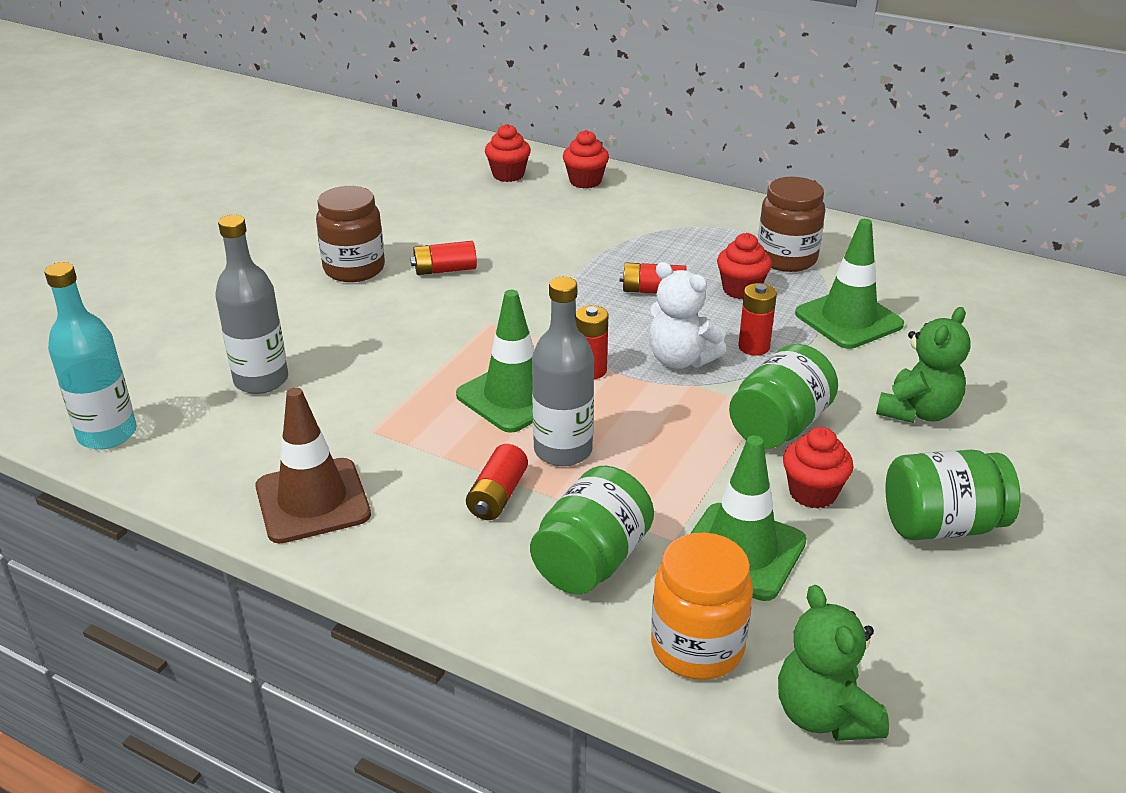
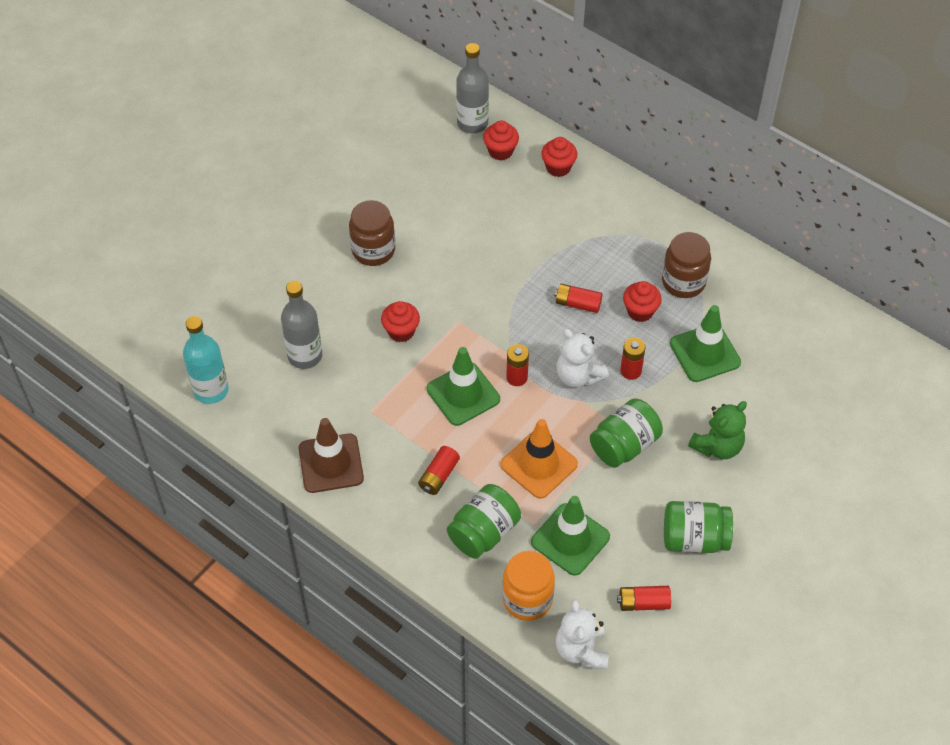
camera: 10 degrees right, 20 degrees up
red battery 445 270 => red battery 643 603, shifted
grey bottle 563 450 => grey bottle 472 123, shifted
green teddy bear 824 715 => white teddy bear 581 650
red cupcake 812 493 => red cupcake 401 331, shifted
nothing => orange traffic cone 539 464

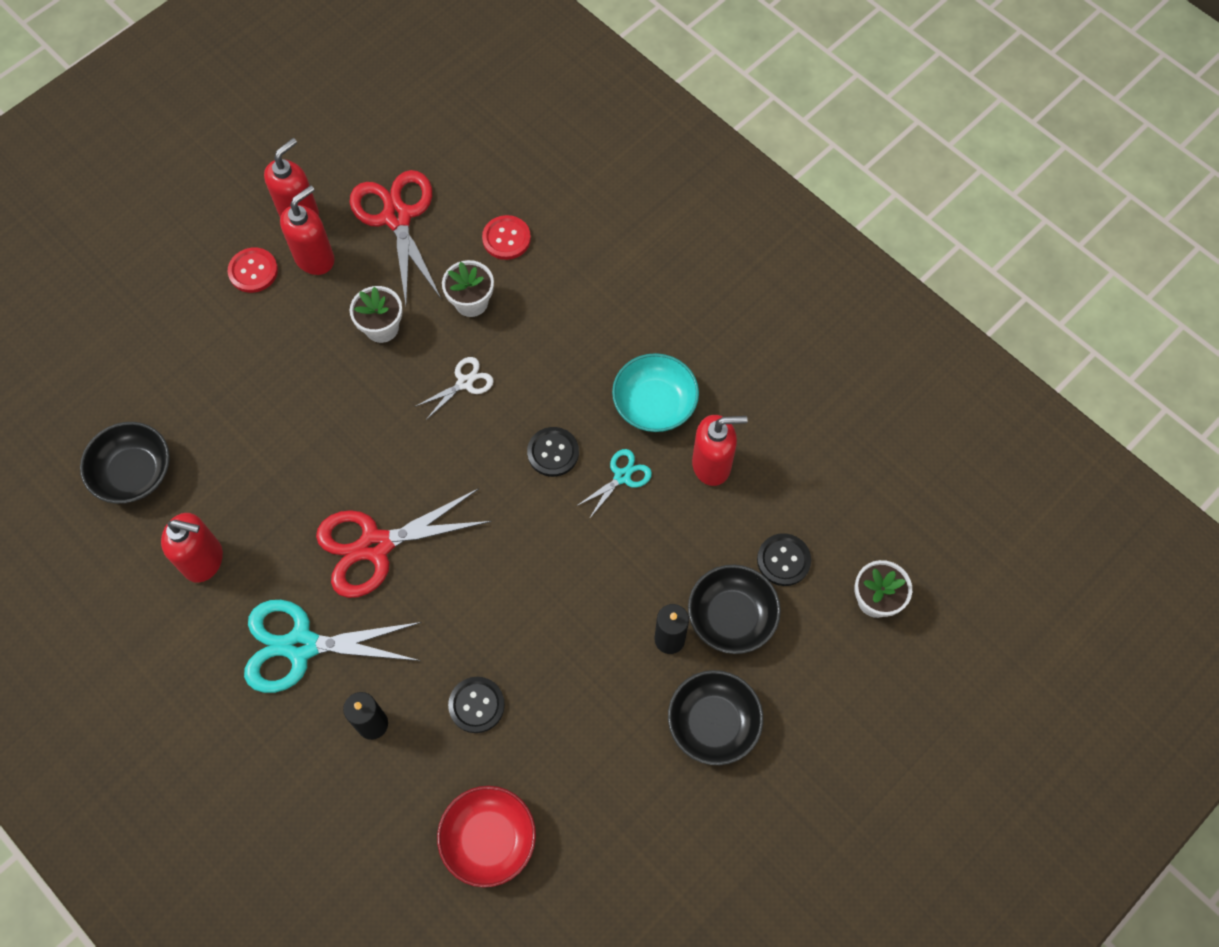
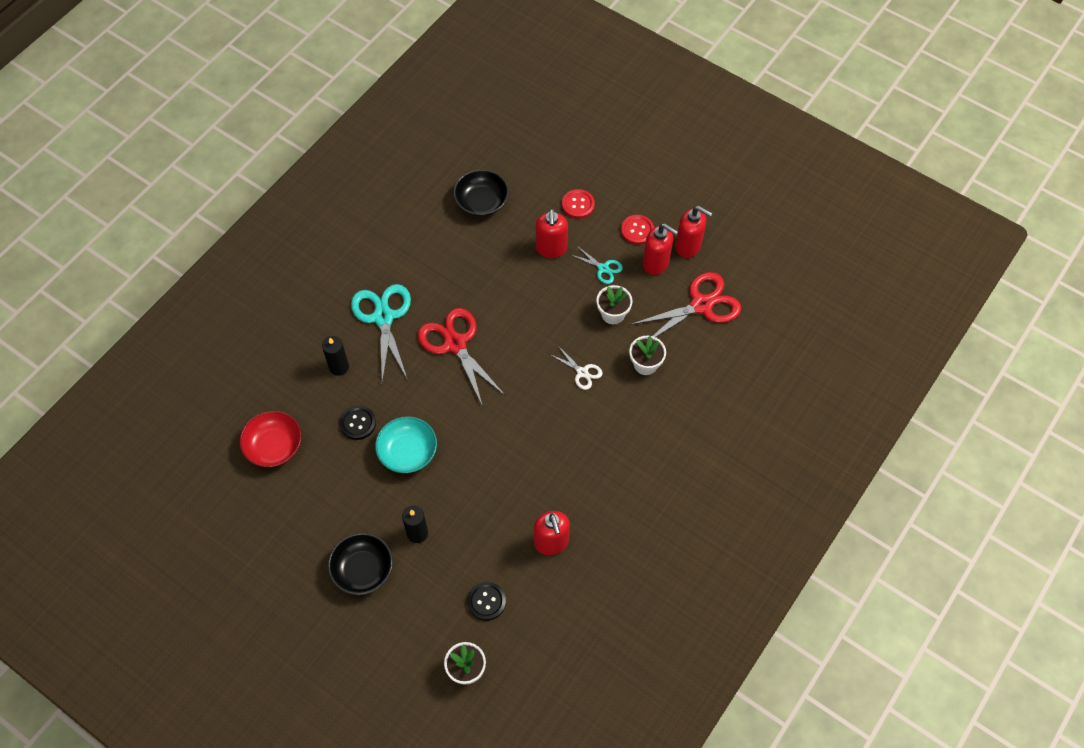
camera: 80 degrees right, 5 degrees down
red soap dispenser 204 560 => red soap dispenser 551 249, shifted
red button 506 238 => red button 578 204, shifted
black button 553 452 => nothing
turquoise scissors 622 476 => turquoise scissors 603 268, shifted
turquoise bowl 654 403 => turquoise bowl 408 452, shifted
black bowl 731 616 => nothing

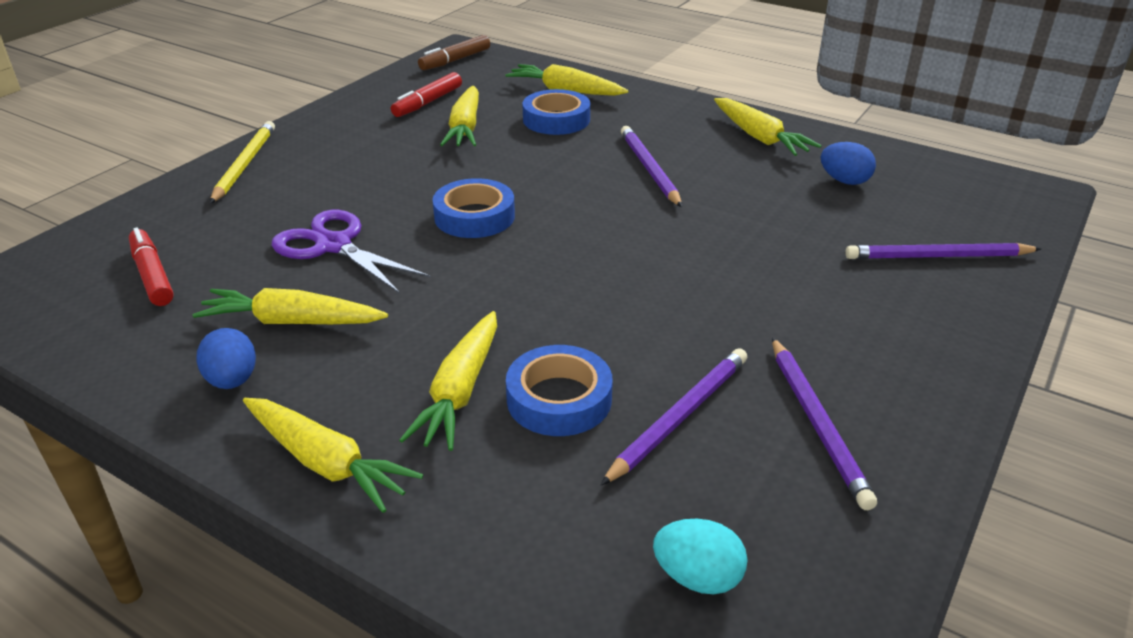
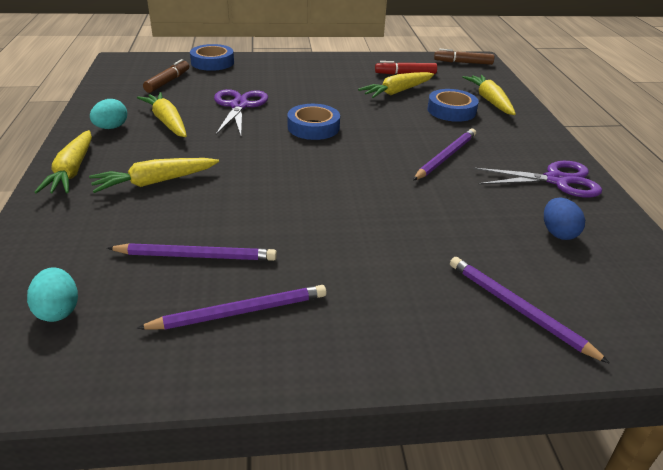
camera: 50 degrees right, 0 degrees up
red marker 152 276 => brown marker 167 82
blue egg 232 380 => turquoise egg 111 127
yellow pencil 244 164 => nothing
blue tape 559 399 => blue tape 212 62, shifted
yellow carrot 760 137 => purple scissors 556 180
purple pencil 817 423 => purple pencil 240 311, 150 degrees counterclockwise

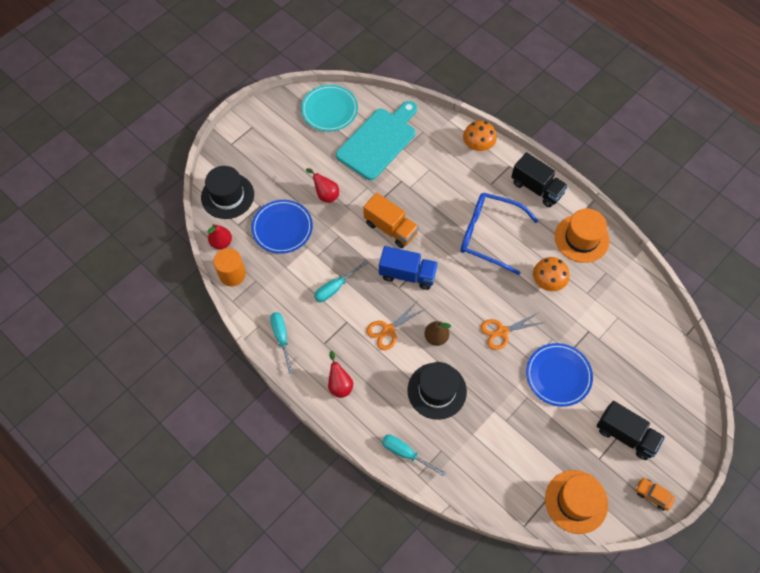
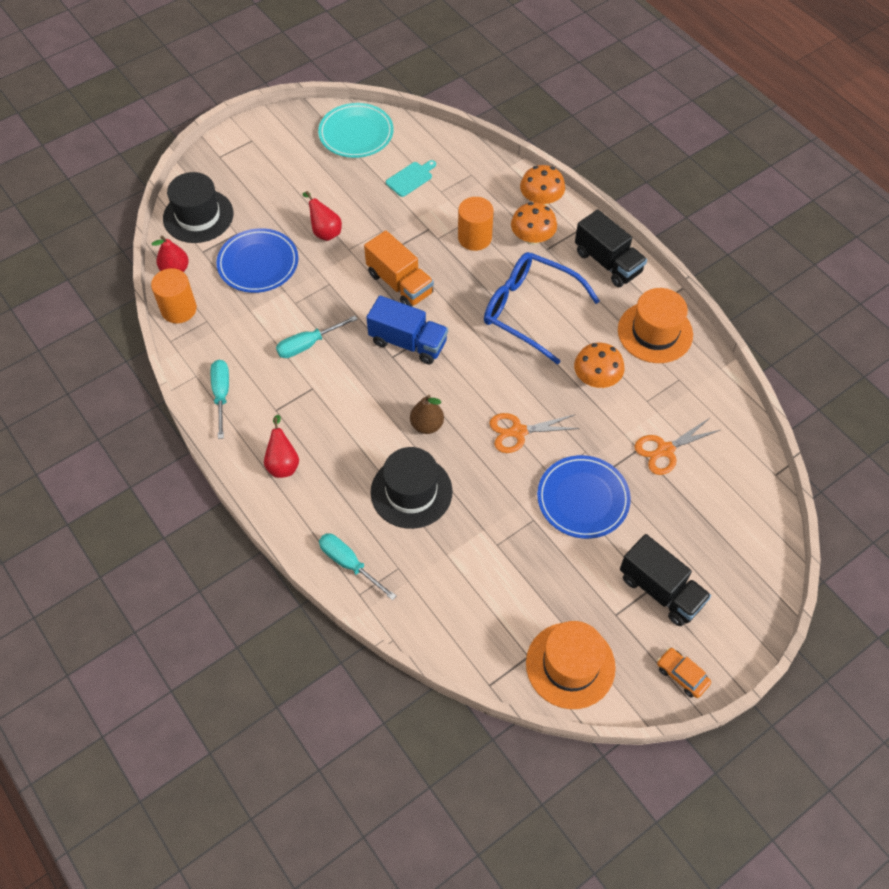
camera: 10 degrees right, 5 degrees down
turquoise cutting board 379 141 => turquoise cutting board 411 178, x0.42
orange scissors 388 330 => orange scissors 665 450, shifted
nothing => orange cylinder 474 238
nothing => orange mushroom 532 238

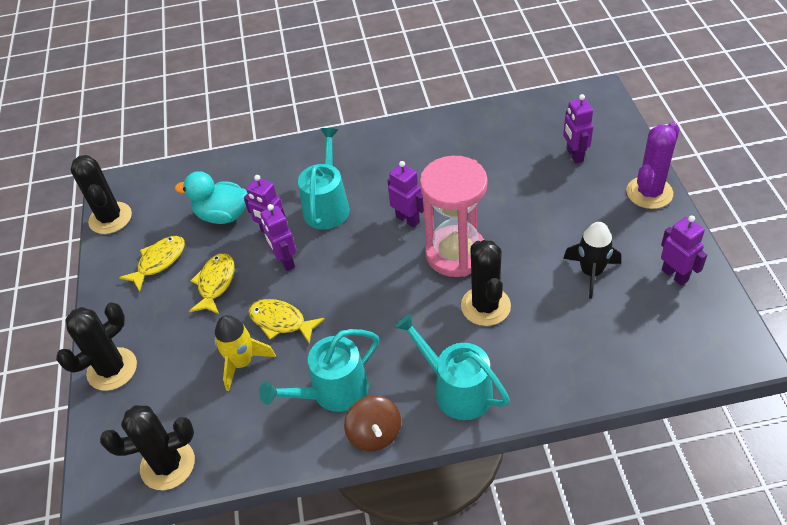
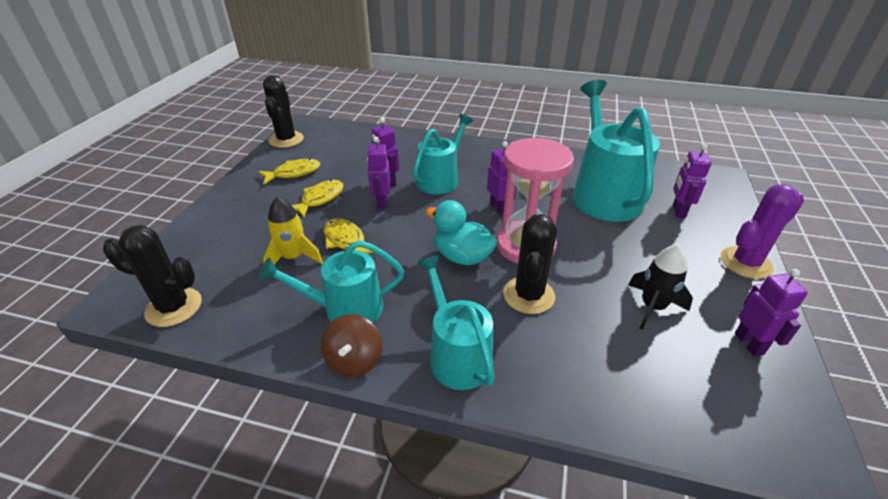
camera: 20 degrees right, 10 degrees down
black cactus 112 369 => nothing
turquoise duck 223 215 => turquoise duck 462 256, shifted
nothing => turquoise watering can 603 194

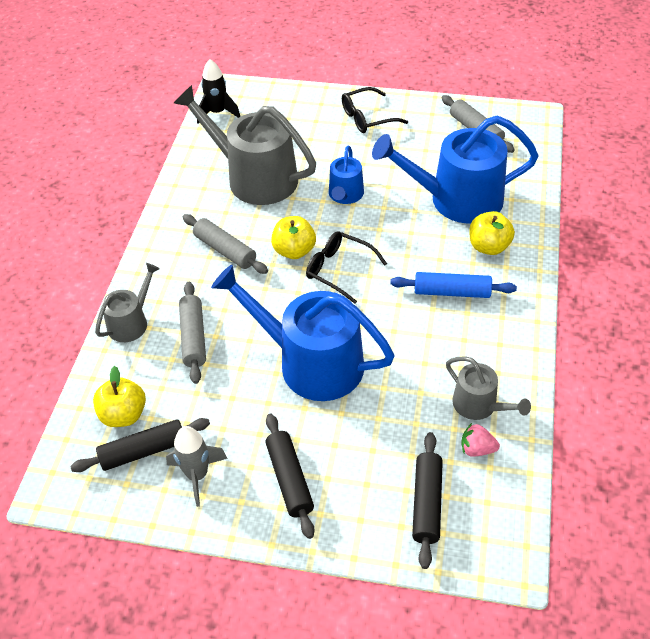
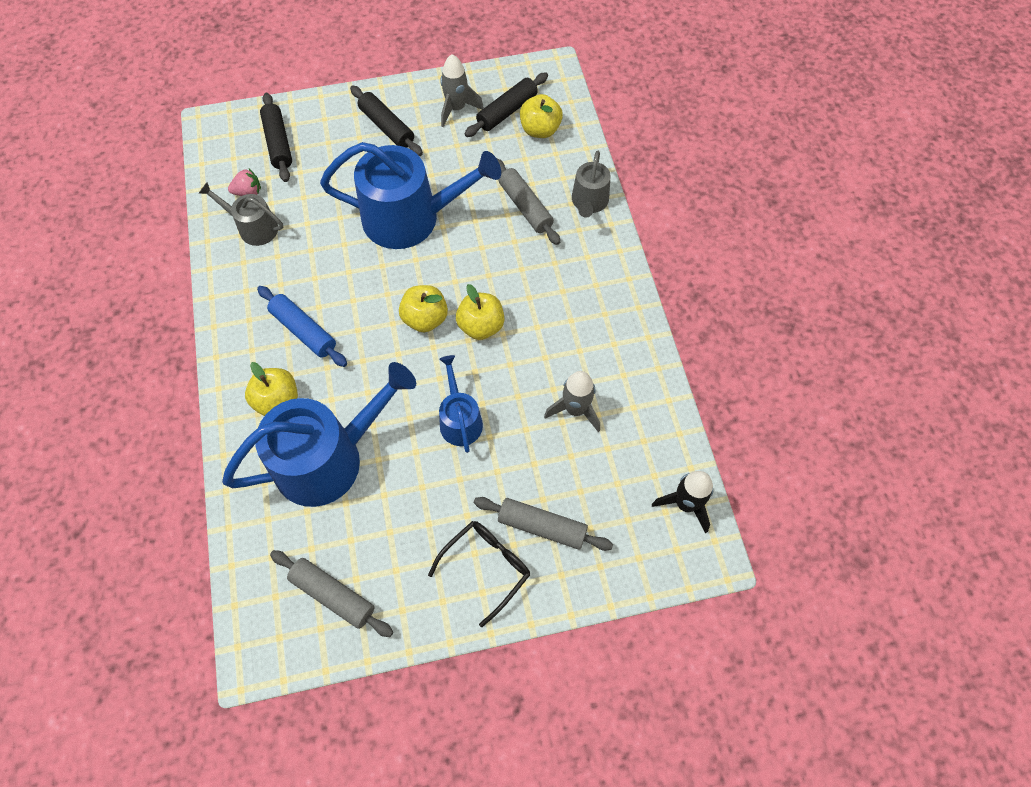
camera: 155 degrees right, 15 degrees up
grey watering can 255 178 => grey rocket 575 410
grey rolling pin 225 250 => grey rolling pin 542 526, shifted
black glasses 339 270 => yellow apple 425 318
blue rolling pin 452 292 => blue rolling pin 304 331, 60 degrees clockwise

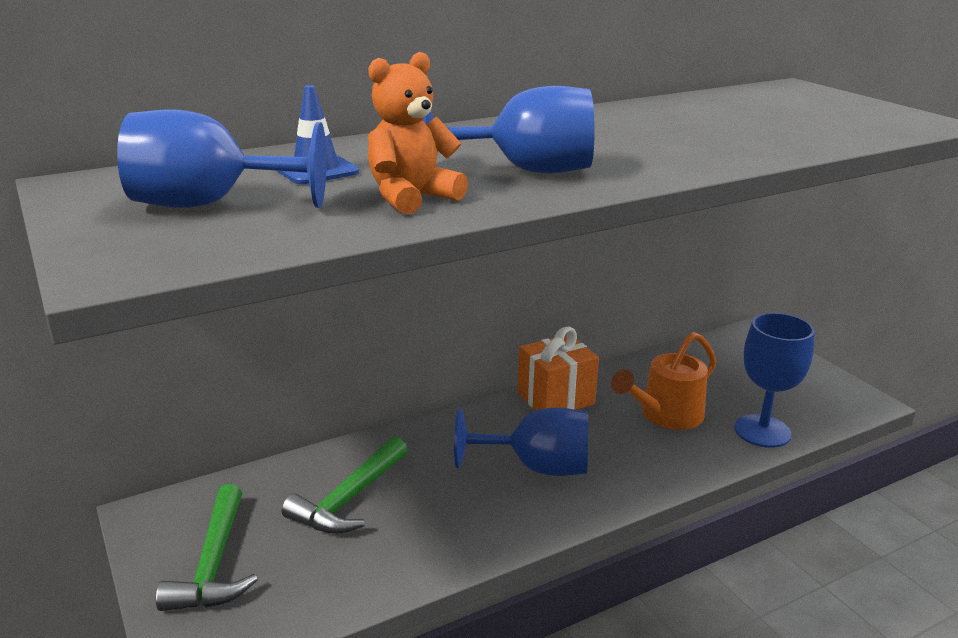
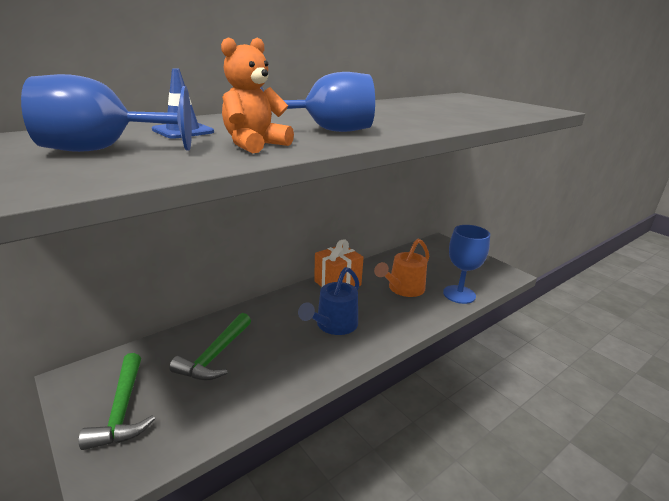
camera: 10 degrees left, 0 degrees up
blue goblet 537 467 => blue watering can 333 325

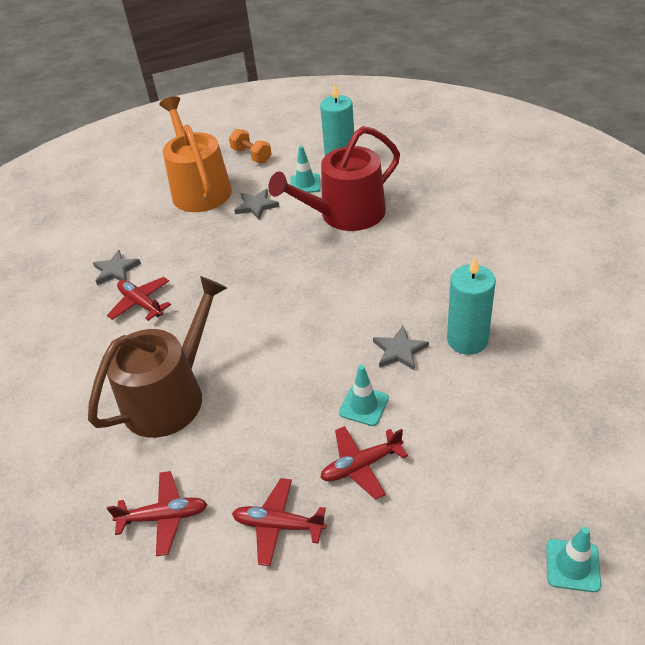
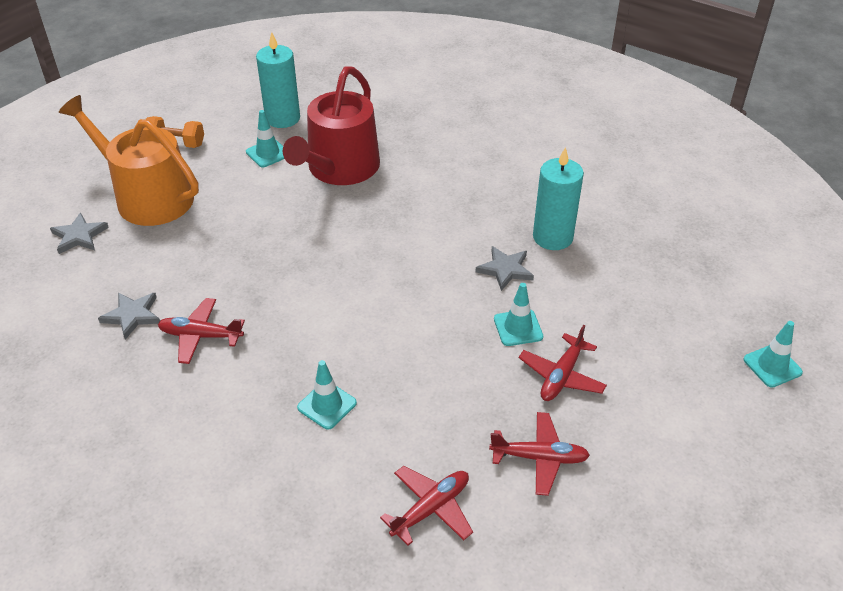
camera: 40 degrees left, 0 degrees up
brown watering can 170 395 => turquoise traffic cone 327 405
red plane 278 525 => red plane 539 458, 150 degrees counterclockwise
grey star 256 206 => grey star 79 236, shifted

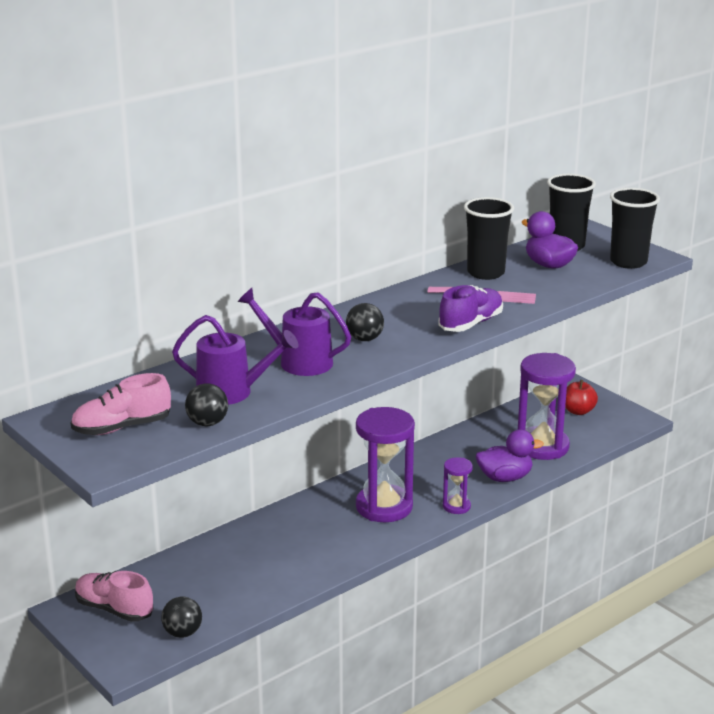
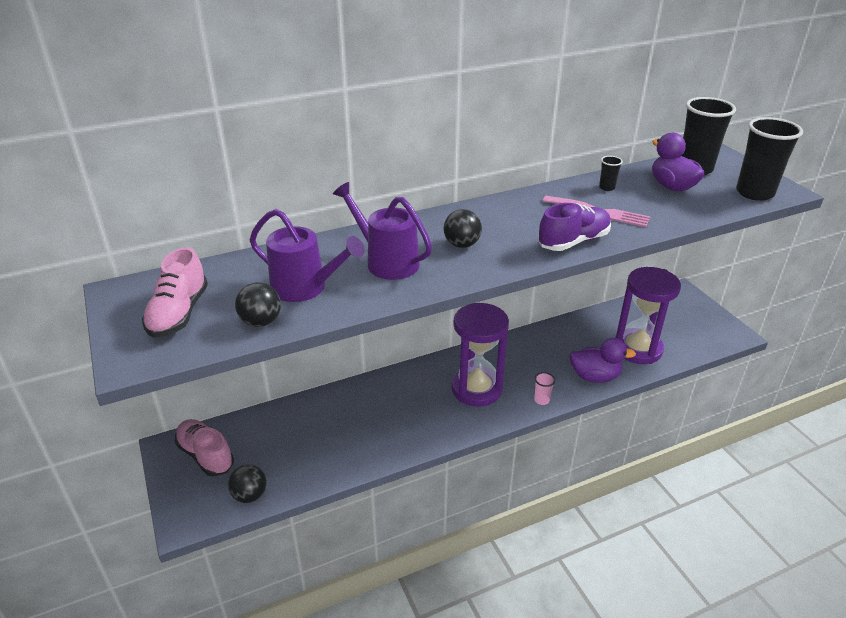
camera: 15 degrees right, 10 degrees up
pink shoe 122 428 => pink shoe 179 313, 75 degrees counterclockwise
purple hourglass 456 506 => pink cup 541 400
black cup 485 273 => black cup 607 187, x0.44
red apple 578 411 => nothing

